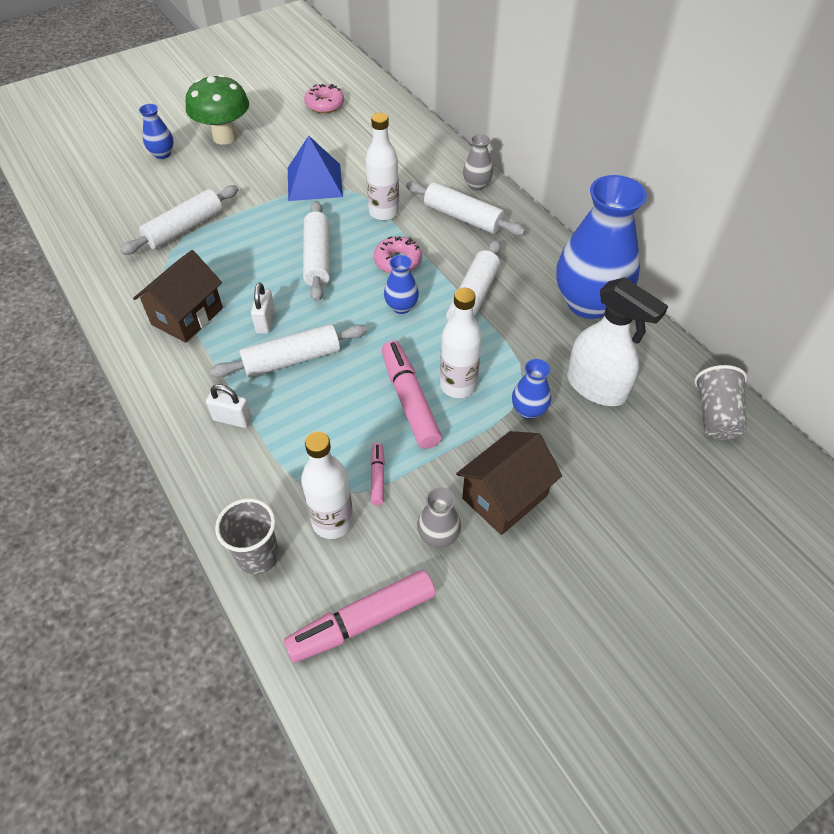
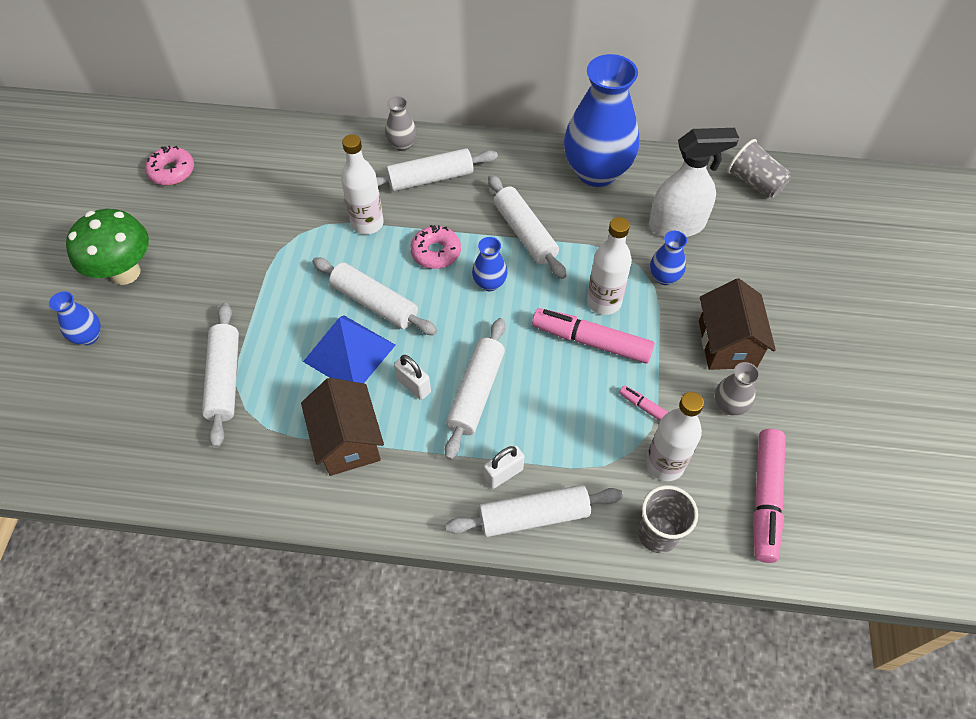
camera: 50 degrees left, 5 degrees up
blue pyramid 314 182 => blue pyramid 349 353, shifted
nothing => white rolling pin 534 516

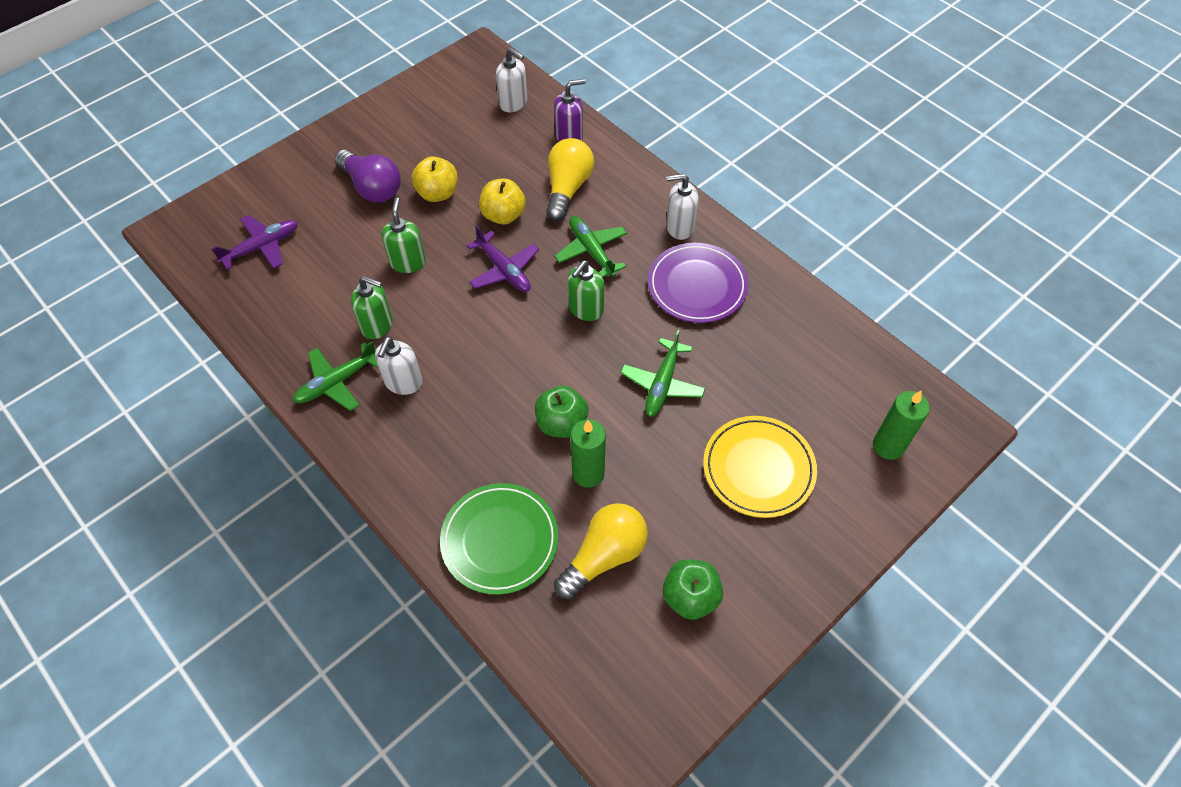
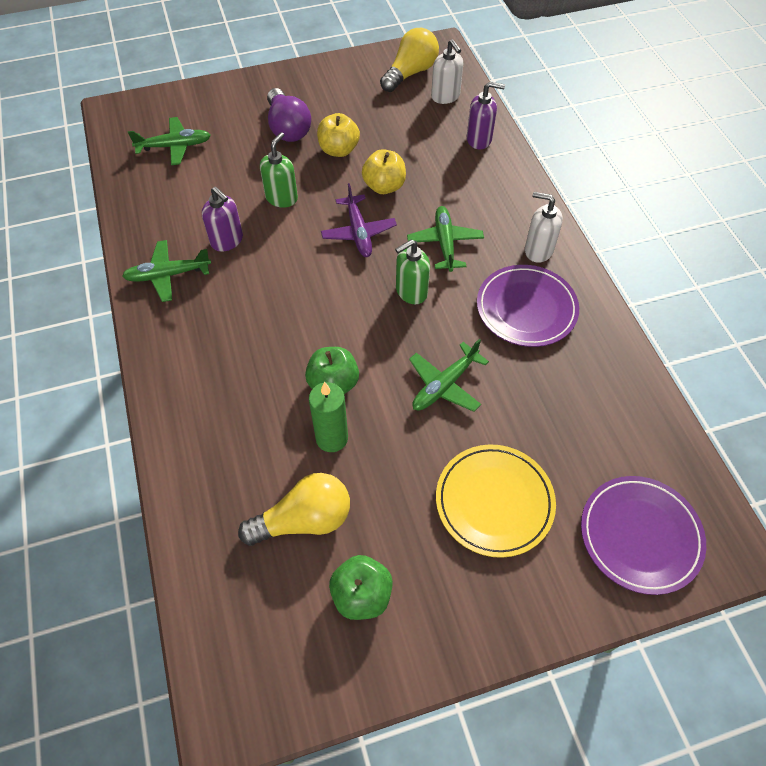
camera: 25 degrees right, 0 degrees up
purple plane 261 247 => green plane 174 146
green soap dispenser 377 325 => purple soap dispenser 227 241
white soap dispenser 403 382 => nothing
green plate 500 540 => nothing
yellow light bulb 567 188 => yellow light bulb 410 73, shifted
green candle 888 446 => purple plate 640 535

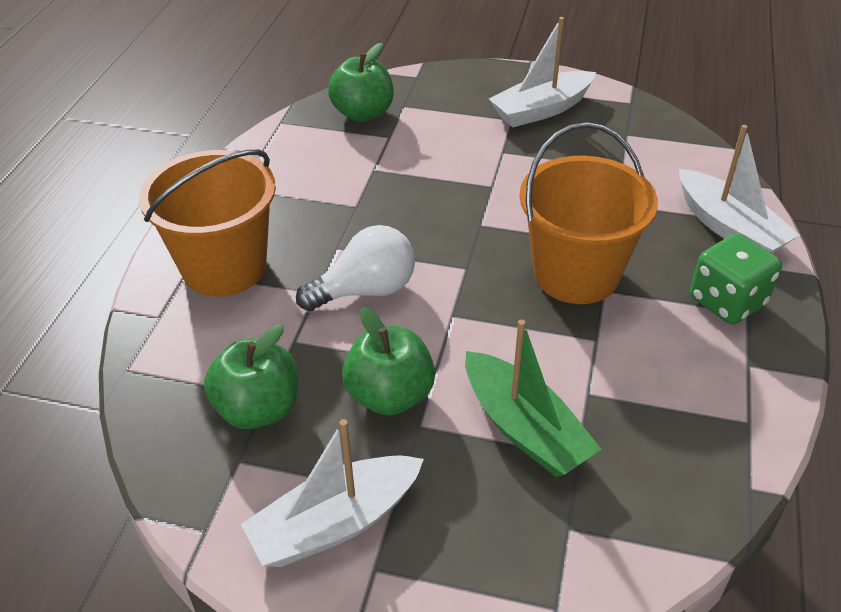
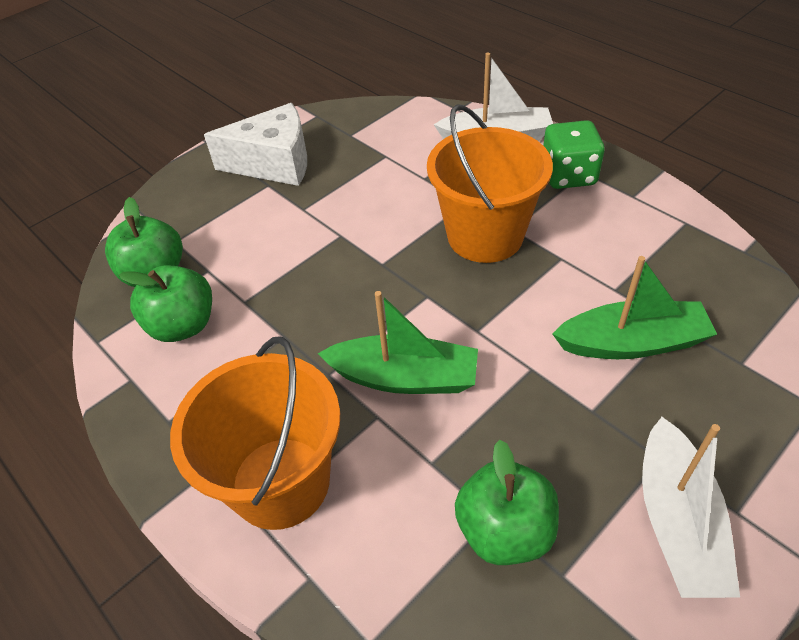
camera: 55 degrees left, 5 degrees up
white light bulb 366 290 => green boat 404 377
green apple 390 395 => green apple 183 325, shifted
white boat 541 110 => white cheese 274 163

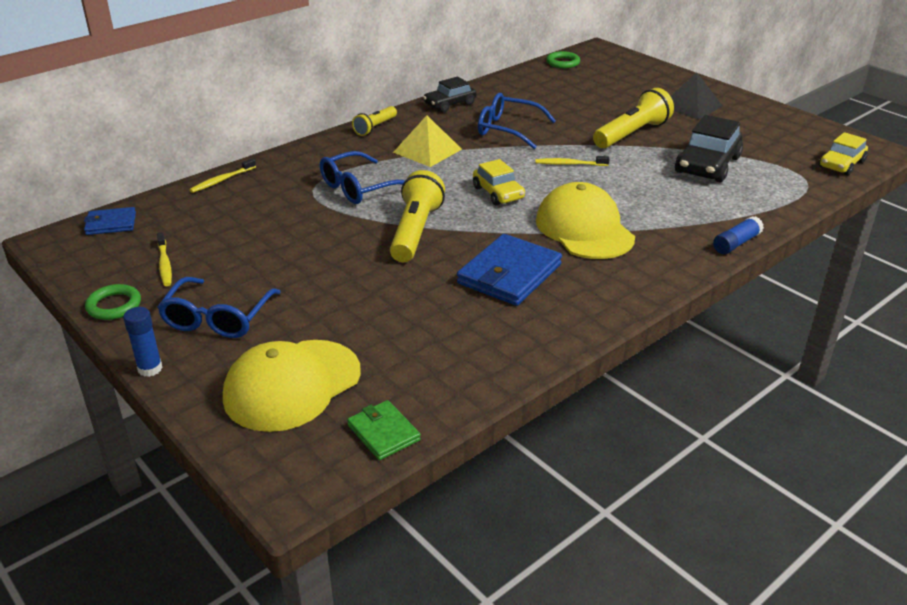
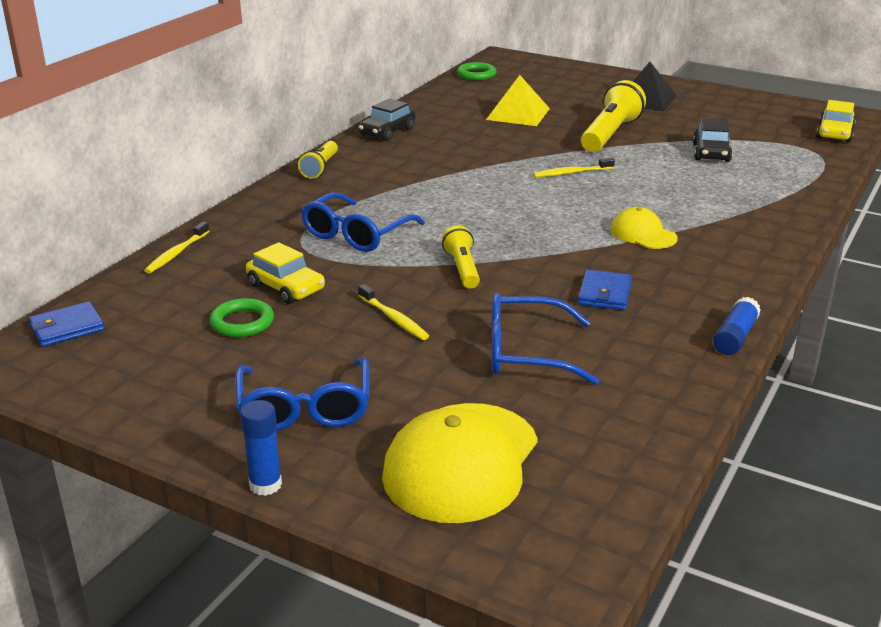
camera: 20 degrees left, 5 degrees down
green ring 114 306 => green ring 242 322, shifted
yellow toothbrush 164 264 => yellow toothbrush 394 318, shifted
green wallet 383 432 => nothing
yellow flashlight 415 231 => yellow flashlight 462 269, x0.59
yellow pyramid 427 150 => yellow pyramid 518 114, shifted
blue wallet 509 274 => blue wallet 604 294, x0.56
yellow car 498 193 => yellow car 286 287, shifted
blue glasses 507 129 => blue glasses 526 353, shifted
yellow cap 584 229 => yellow cap 643 234, x0.53
black car 707 165 => black car 711 153, x0.64
blue glue stick 736 243 => blue glue stick 735 337, shifted

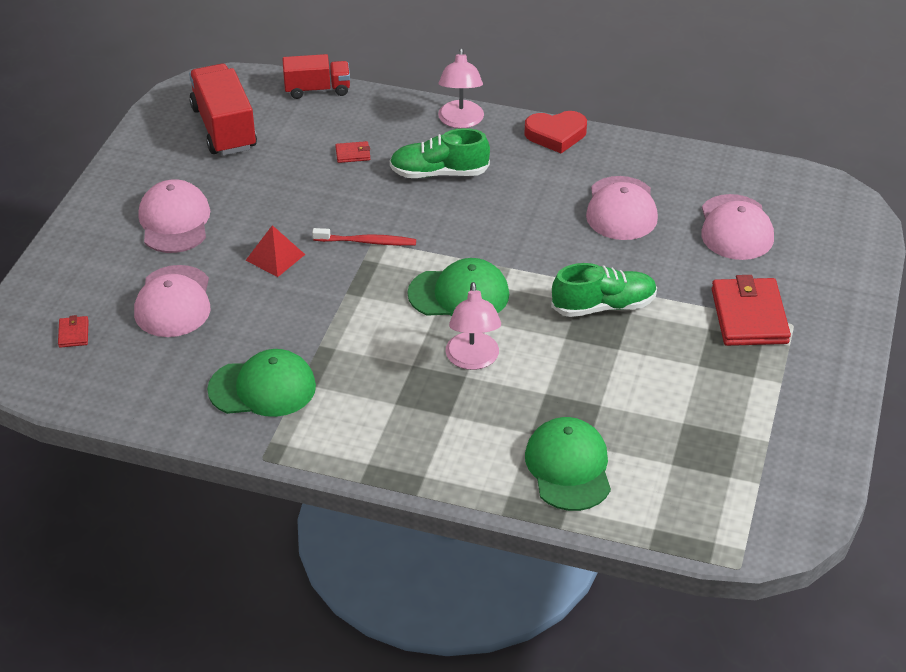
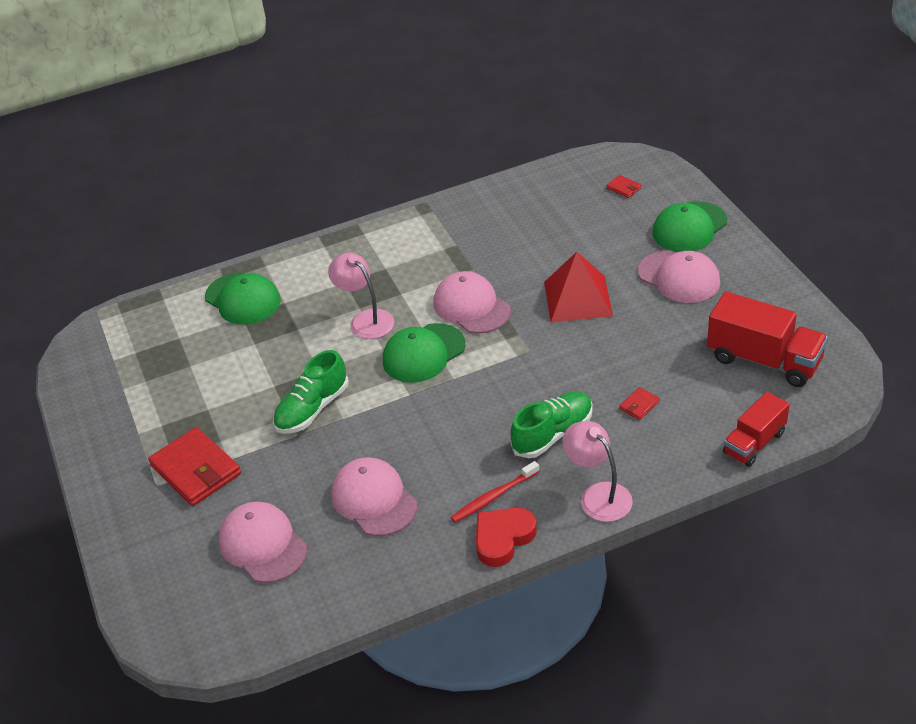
camera: 145 degrees right, 0 degrees up
pink cap 173 302 => pink cap 471 307, shifted
green cap 262 388 => green cap 689 227, shifted
red pyramid 275 257 => red pyramid 578 298, x1.66
red toothbrush 367 242 => red toothbrush 493 497, shifted

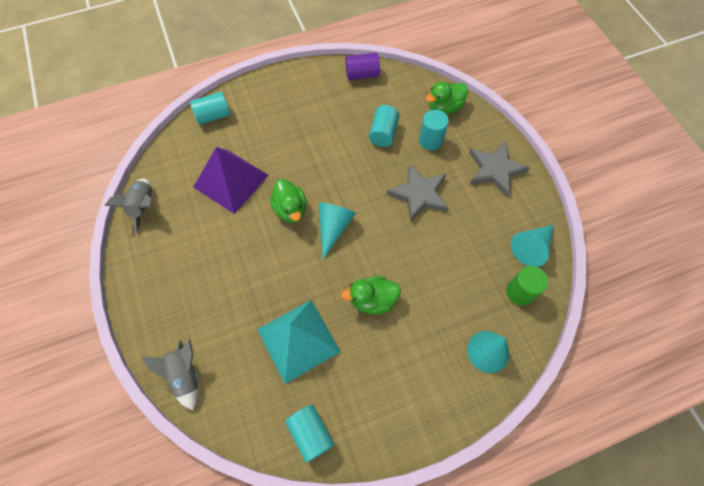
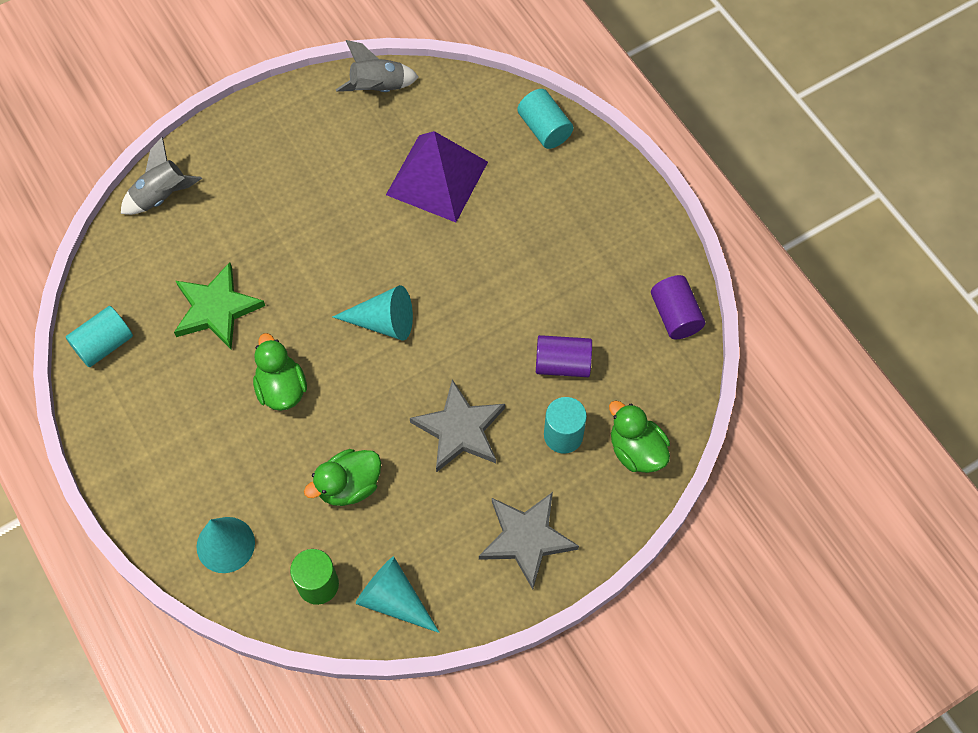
camera: 80 degrees right, 0 degrees up
turquoise pyramid 298 340 => green star 216 308
green duck 290 209 => green duck 349 486, shifted
turquoise cylinder 383 133 => purple cylinder 562 364

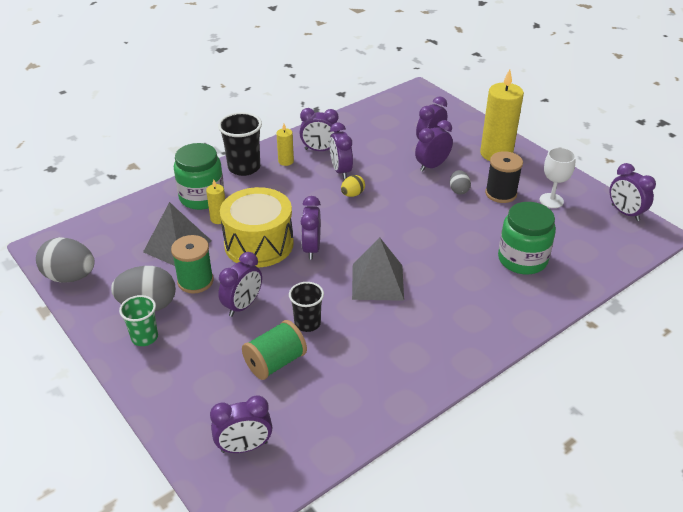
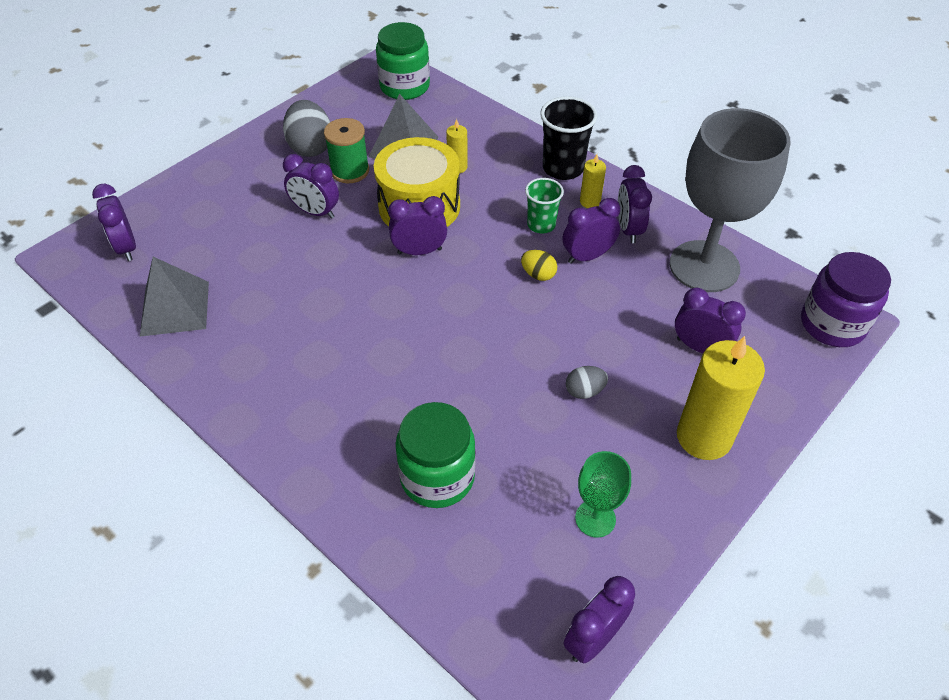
camera: 80 degrees right, 10 degrees up
grey egg 70 277 => nothing
green cup 144 337 => green cup 541 225, shifted
green jar 202 197 => green jar 404 86, shifted
green spool 275 362 => nothing
black cup 307 323 => nothing
grey pyramid 377 282 => grey pyramid 175 308, shifted
purple clock 432 166 => nothing
black spool 501 193 => nothing
white goblet 551 201 => green goblet 595 518
nothing => grey goblet 704 266
nothing => purple jar 832 324

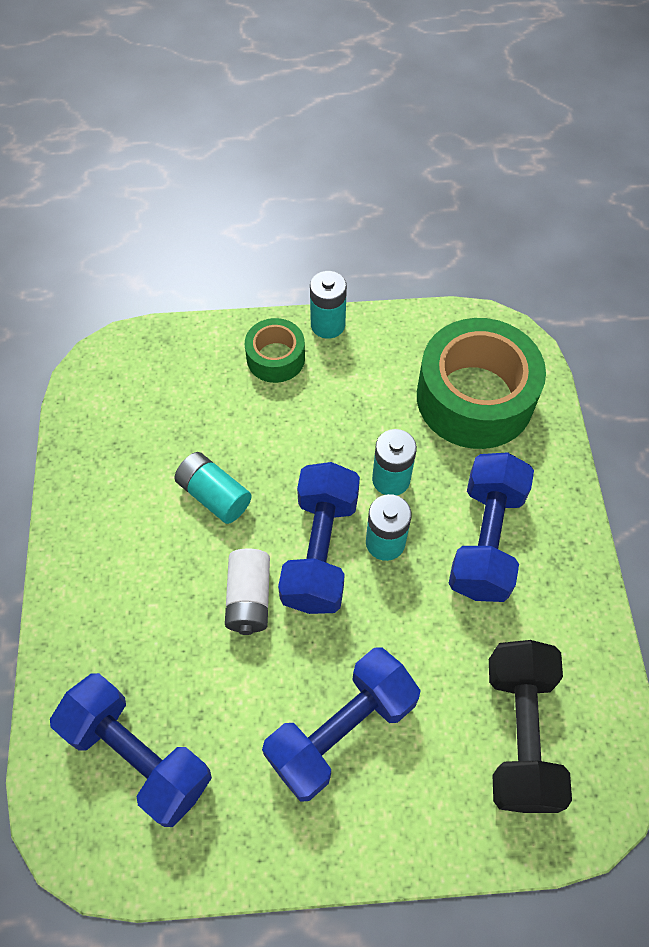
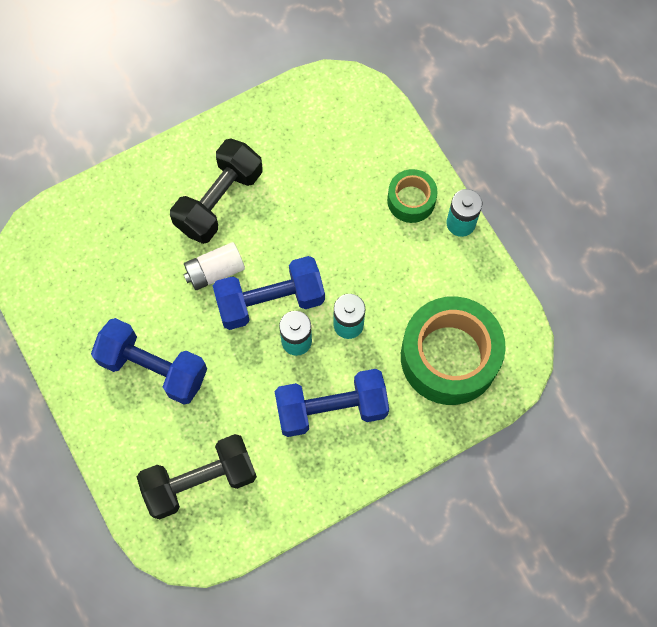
camera: 65 degrees right, 10 degrees up
blue dumbbell 138 755 => nothing
turquoise battery 214 495 => nothing
nothing => black dumbbell 219 200

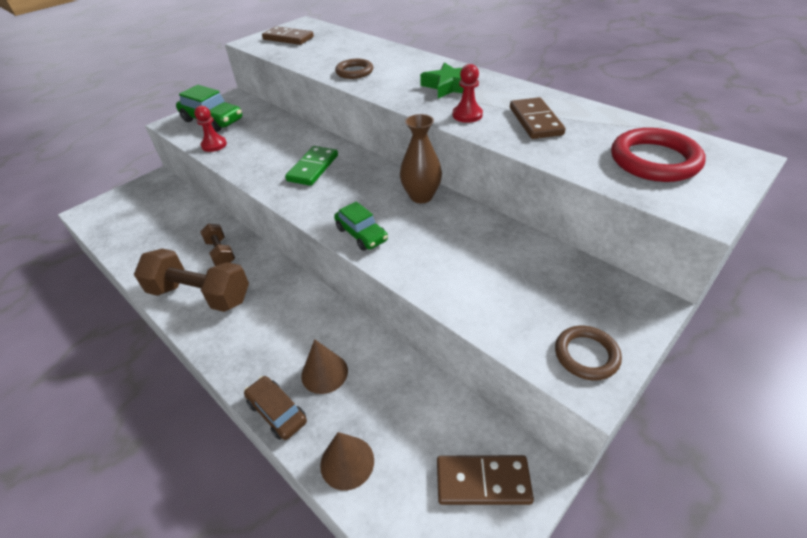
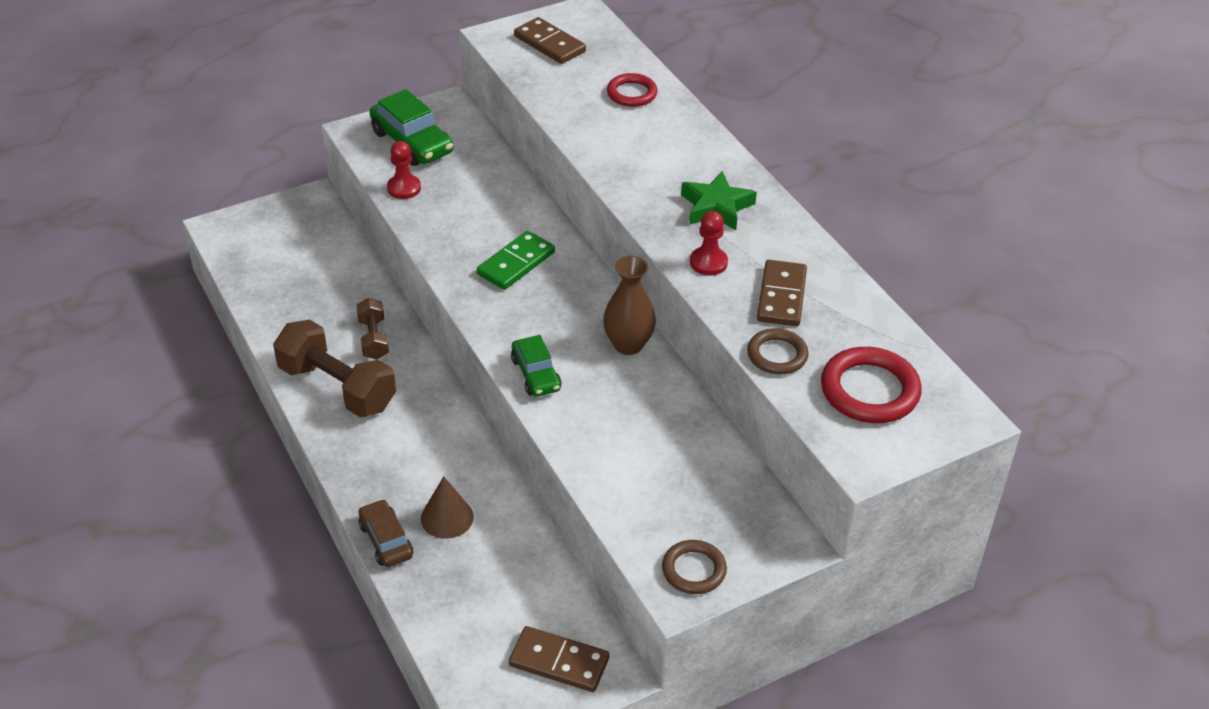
camera: 15 degrees right, 0 degrees up
brown cone 347 462 => nothing
brown ring 354 72 => brown ring 777 355, shifted
nothing => red ring 632 93

